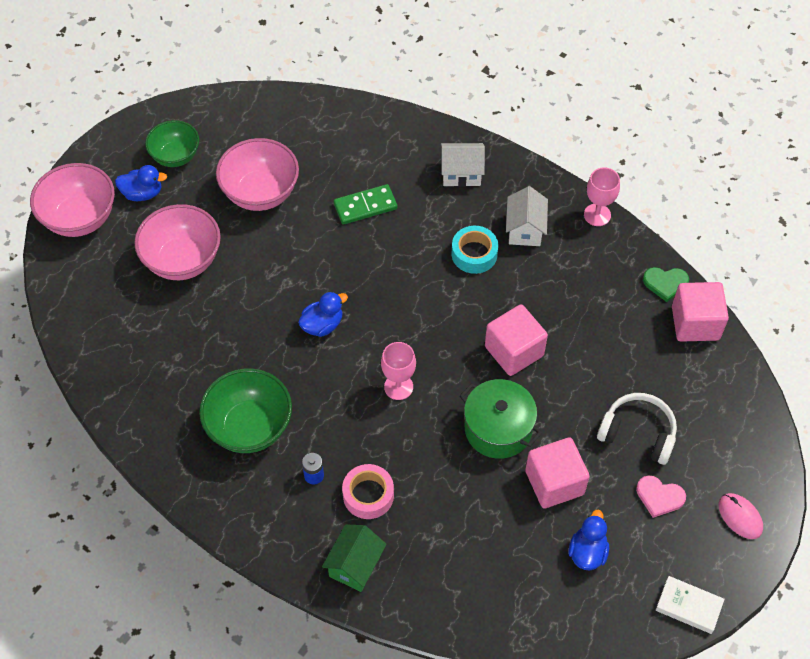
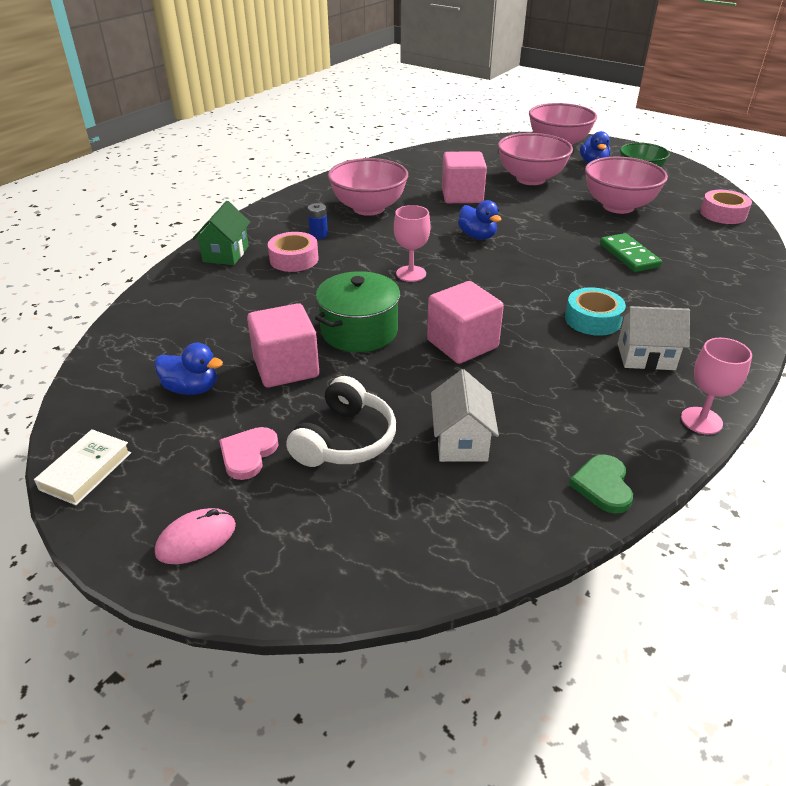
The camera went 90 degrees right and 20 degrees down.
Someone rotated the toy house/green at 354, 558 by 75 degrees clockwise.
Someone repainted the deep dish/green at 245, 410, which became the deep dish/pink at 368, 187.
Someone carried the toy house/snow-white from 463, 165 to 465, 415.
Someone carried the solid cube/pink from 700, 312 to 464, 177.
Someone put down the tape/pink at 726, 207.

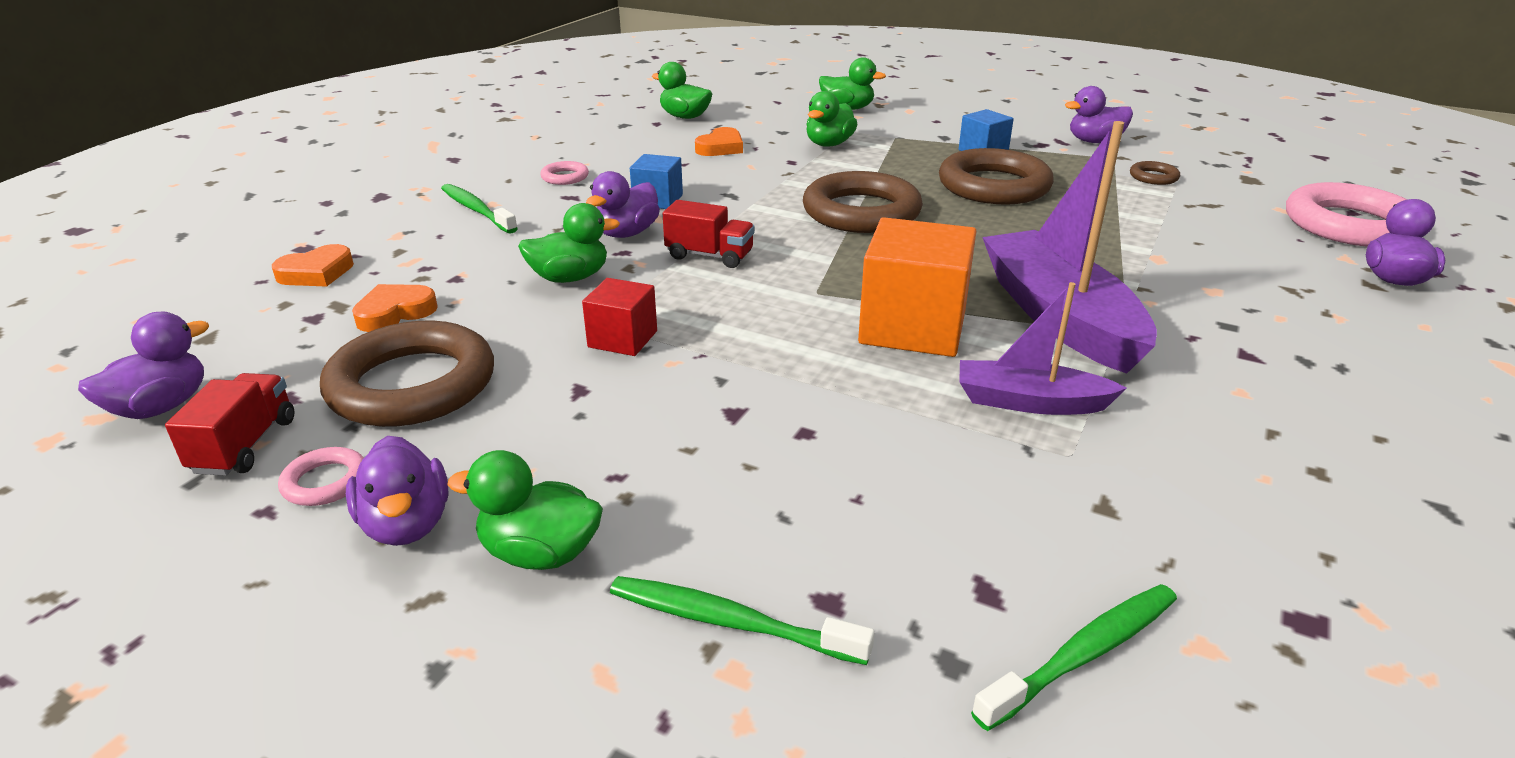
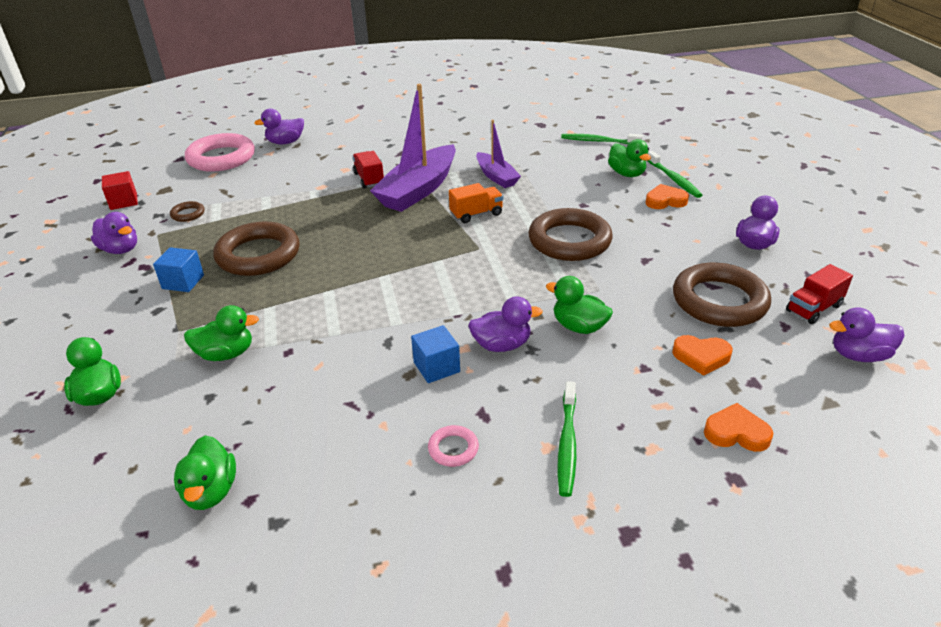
The camera went 130 degrees left and 5 degrees up.
Someone carried the solid cube/crimson from 619, 317 to 120, 190.
Someone carried the toy truck/crimson from 709, 234 to 368, 169.
Someone swapped the solid cube/bright orange at 917, 287 for the toy truck/bright orange at 476, 203.
Someone carried the ring/dark brown from 863, 202 to 570, 234.
Someone carried the rubber duck/green from 525, 510 to 629, 158.
Someone carried the heart/bright orange from 719, 141 to 667, 196.
Someone took away the ring/pink at 320, 476.

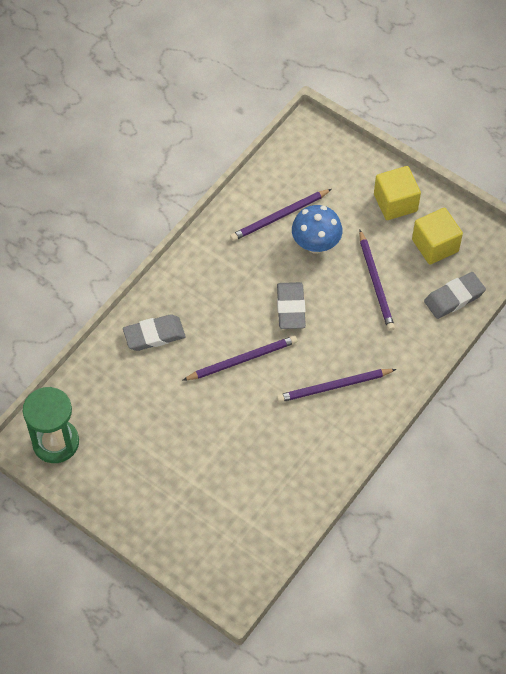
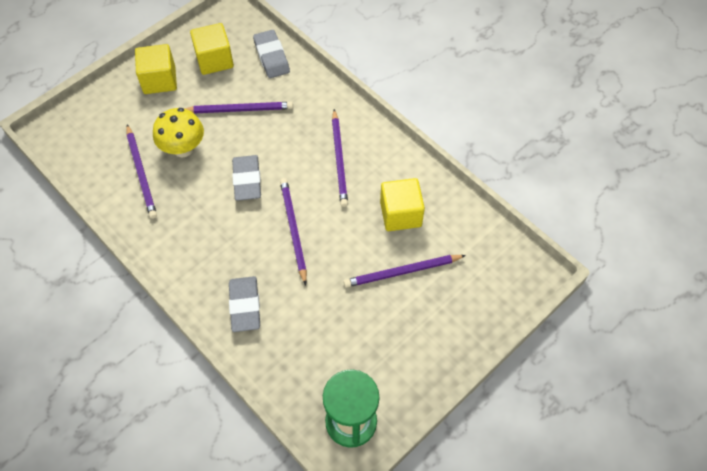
The camera went 80 degrees left and 0 degrees up.
Someone repainted the fungus/royal blue at 317, 229, which became the fungus/bright yellow at 178, 132.
Someone rotated the eraser/ash-grey at 291, 305 by 75 degrees clockwise.
Someone put down the wooden pencil/violet at 405, 271.
Someone put down the solid cube/bright yellow at 402, 204.

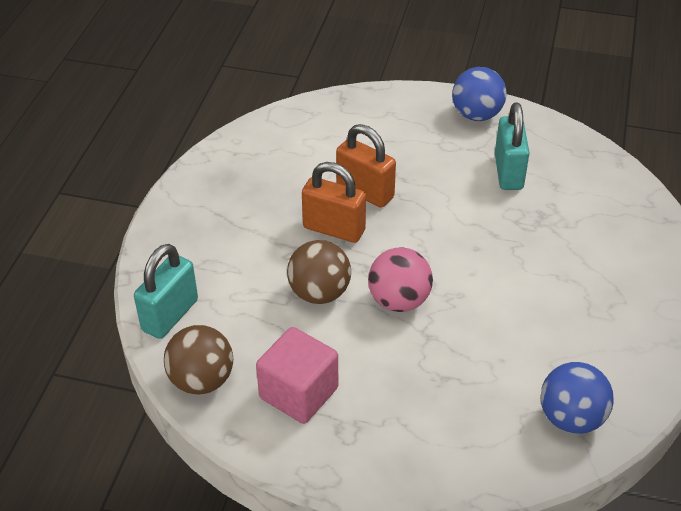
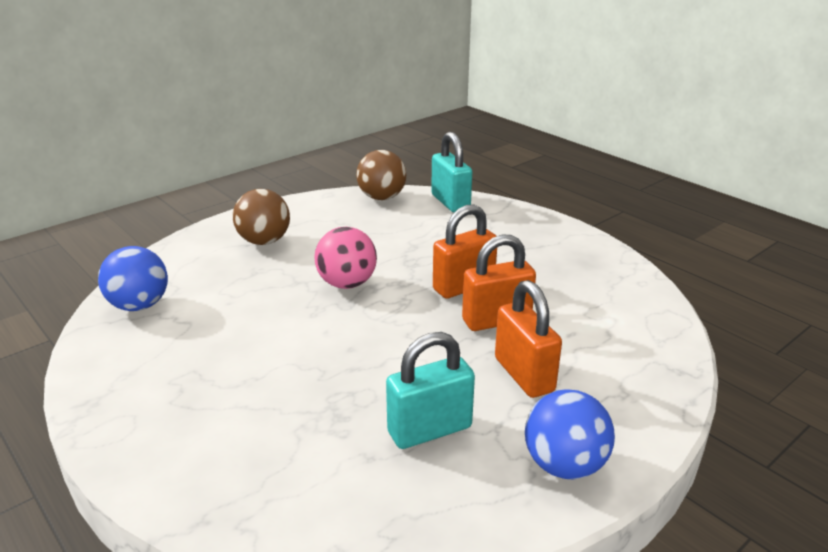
The camera went 125 degrees right and 15 degrees down.
Someone carried the sphere/dark brown from 319, 272 to 261, 217.
Someone rotated the padlock/turquoise at 512, 146 by 60 degrees counterclockwise.
Someone put down the padlock/bright orange at 528, 339.
Someone took away the solid cube/pink at 297, 375.

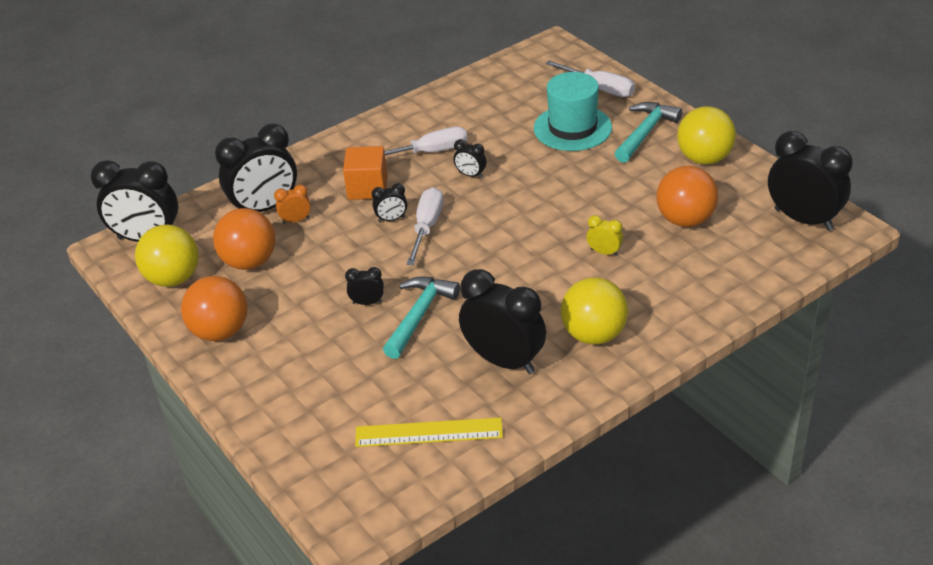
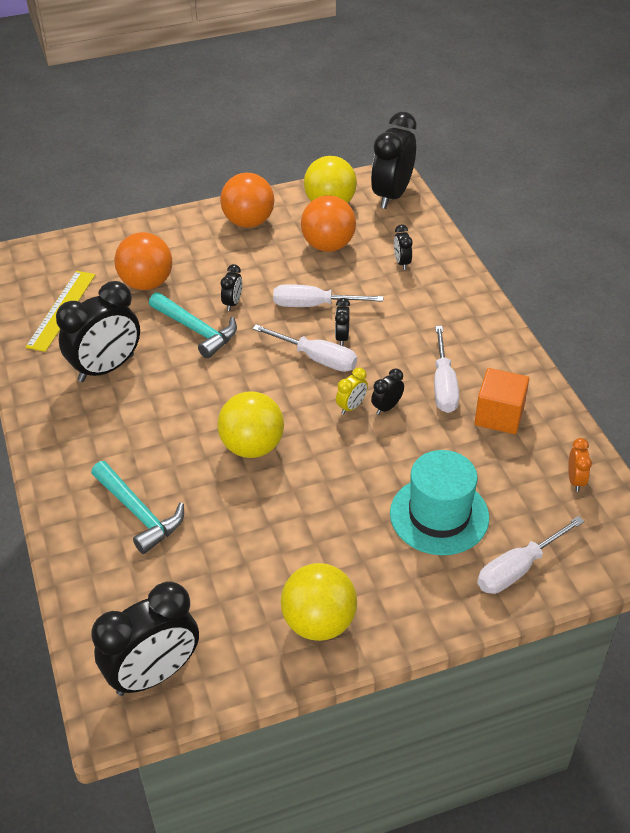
The camera went 105 degrees right and 5 degrees up.
Someone carried the carpenter's hammer/turquoise from 648, 132 to 137, 507.
Someone carried the sphere/bright orange from 687, 196 to 143, 261.
Someone carried the sphere/bright yellow from 594, 311 to 250, 424.
Someone put down the hand screwdriver/snow-white at 328, 295.
Someone carried the bedside clock/bright yellow from 605, 235 to 352, 391.
Someone scaled the bedside clock/jet-black at 256, 168 by 0.45.
Someone carried the solid cube/bright orange from 365, 173 to 502, 401.
Someone carried the bedside clock/bright orange from 292, 204 to 580, 465.

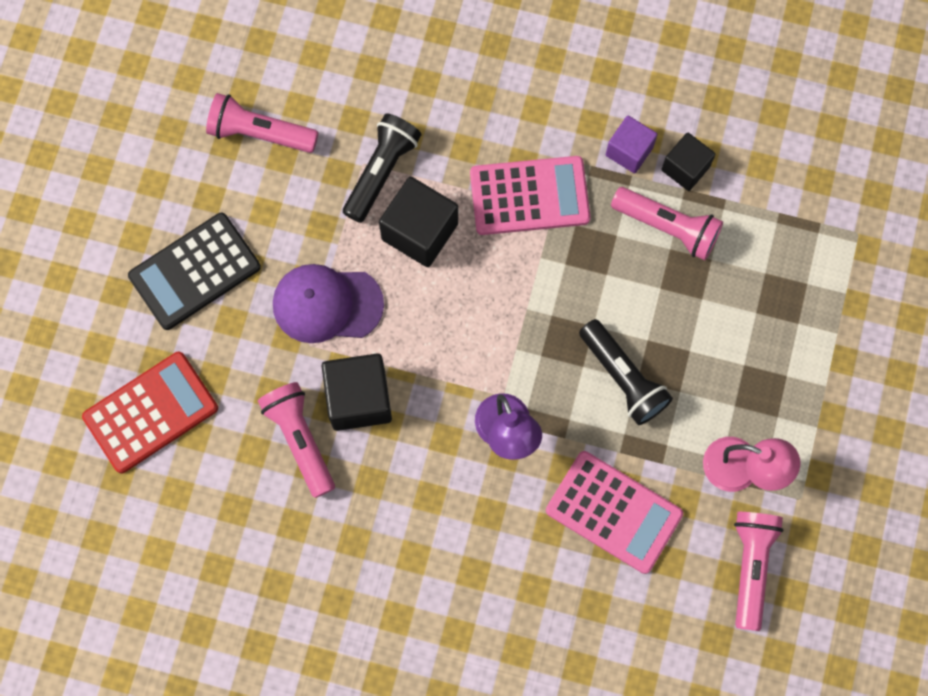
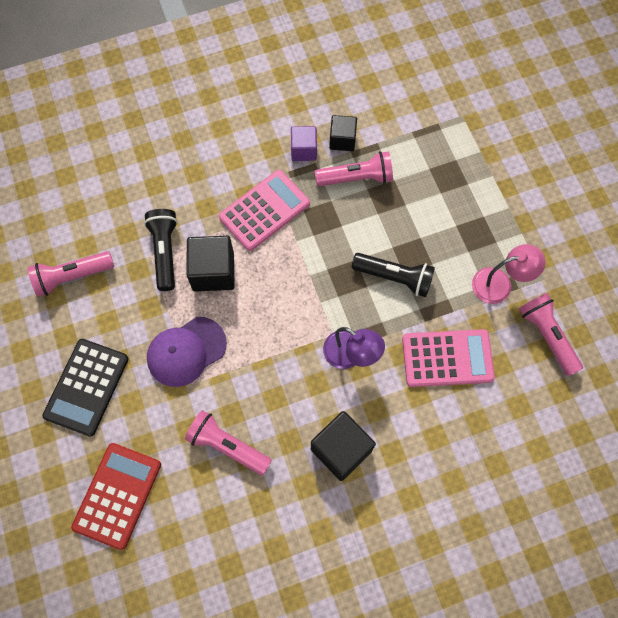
The camera went 35 degrees left and 5 degrees down.
Someone carried the solid cube/jet-black from 357, 392 to 343, 446.

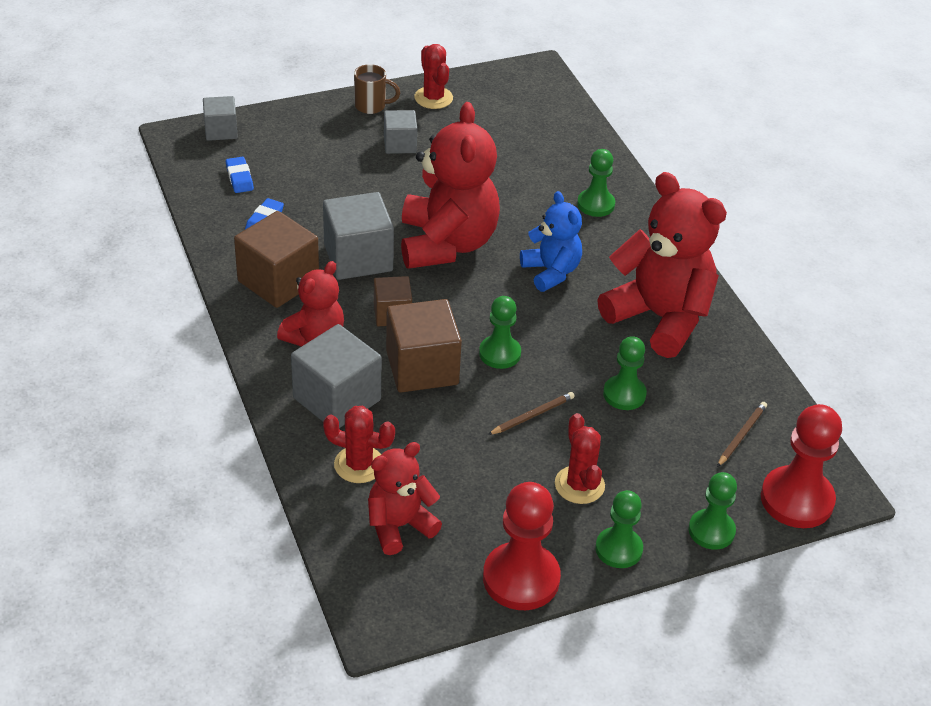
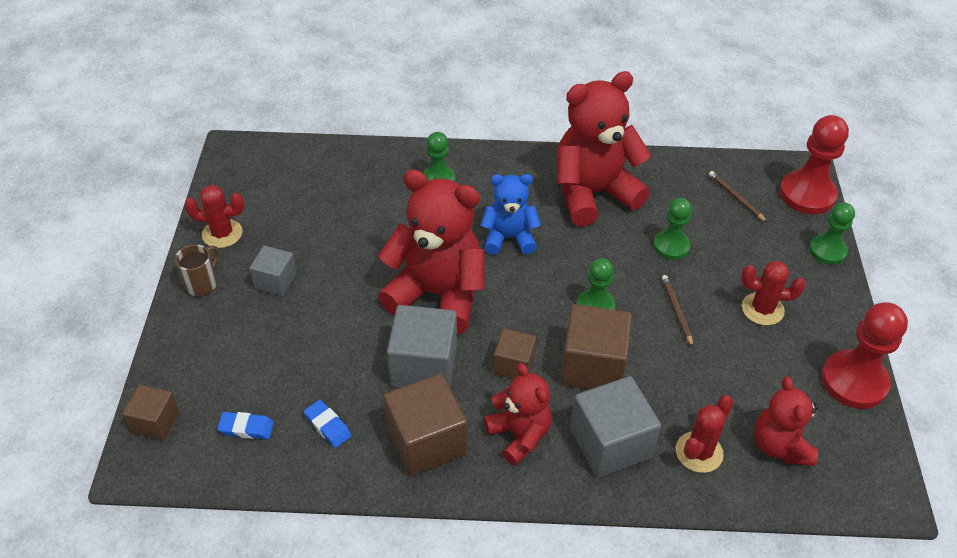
The camera went 65 degrees left and 5 degrees up.
Someone repainted the solid cube/ash-grey at 220, 118, which became the solid cube/dark brown at 150, 412.
Someone took away the chess pawn/green at 619, 529.

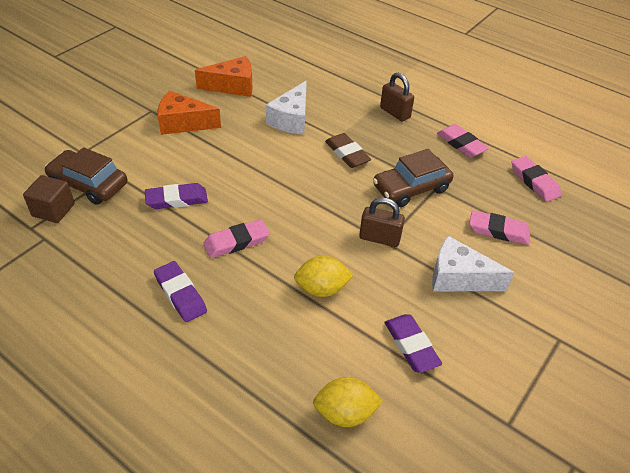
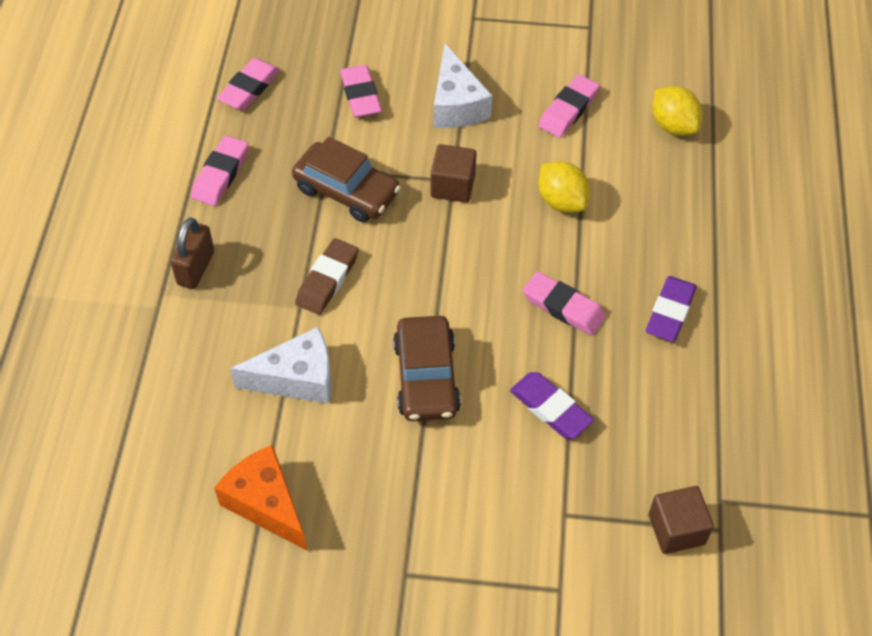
The camera went 120 degrees left and 10 degrees up.
Someone carried the automobile/dark brown from 85, 176 to 427, 368.
Someone swapped the padlock/dark brown at 382, 222 for the solid cube/dark brown at 453, 173.
Someone repainted the eraser/violet at 413, 343, which became the eraser/pink at 569, 106.
Someone took away the cheese wedge/bright orange at 189, 113.

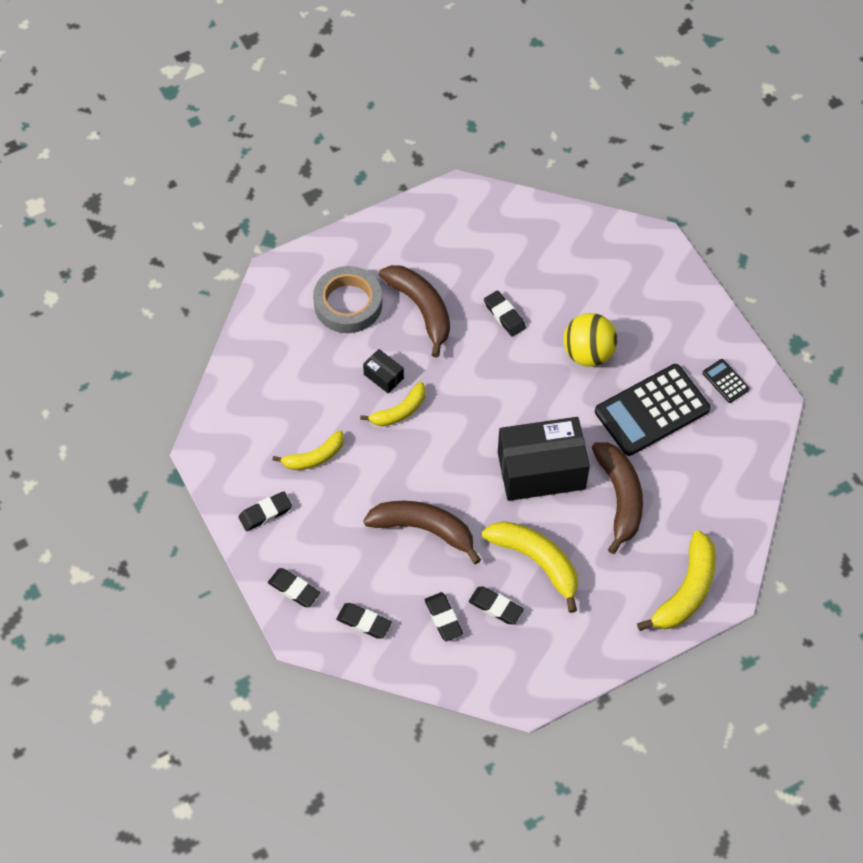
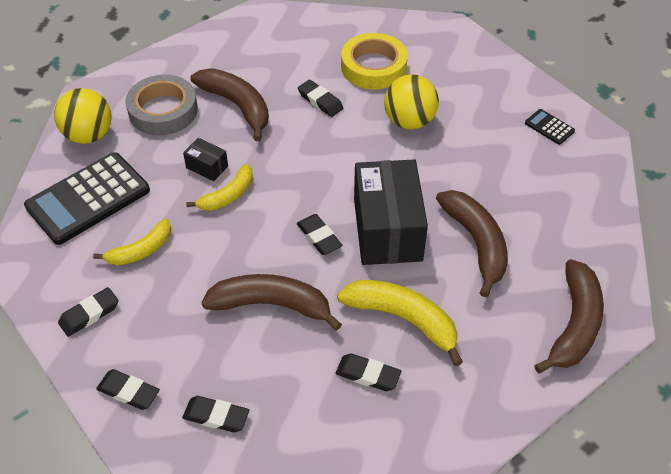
The camera went 10 degrees left and 10 degrees down.
Someone carried the calculator/jet-black from 652, 410 to 87, 198.
Someone put down the sphere/bright yellow at 83, 116.
Someone carried the eraser/jet-black from 444, 616 to 319, 234.
Someone put down the tape/bright yellow at 374, 61.
Someone rotated the parcel/jet-black at 544, 459 by 75 degrees counterclockwise.
Someone repainted the banana/bright yellow at 676, 580, which became the banana/dark brown at 569, 316.

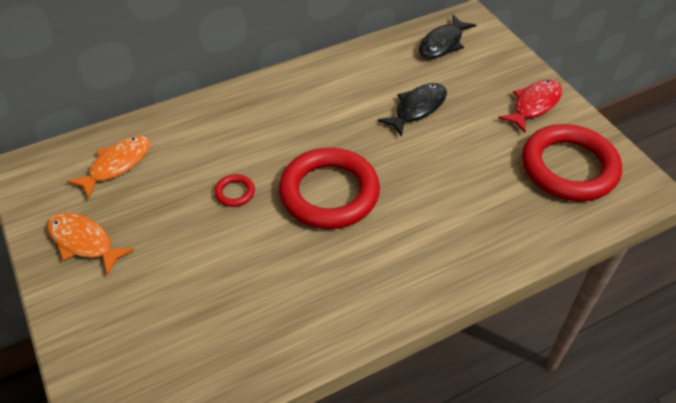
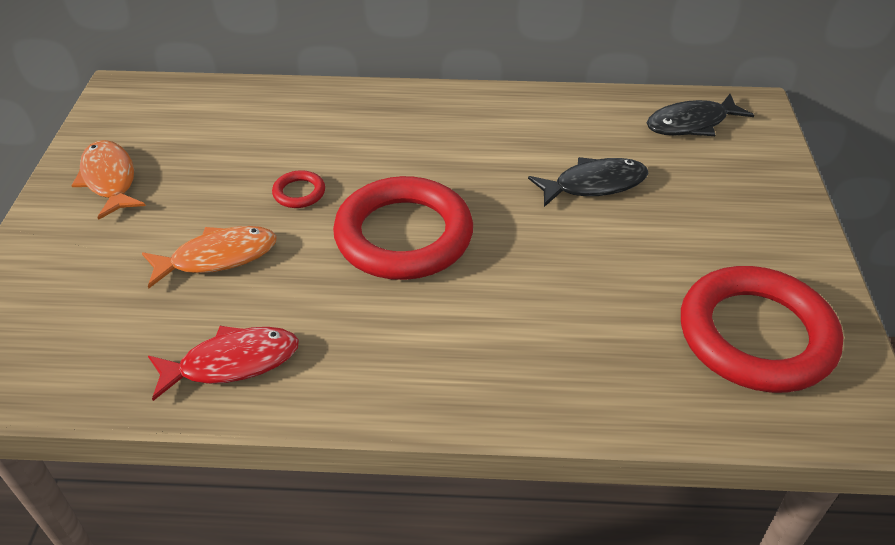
The camera went 30 degrees right and 5 degrees down.
Someone carried the fish/bright orange from 109, 167 to 209, 257.
Someone carried the fish/crimson from 530, 106 to 223, 363.

